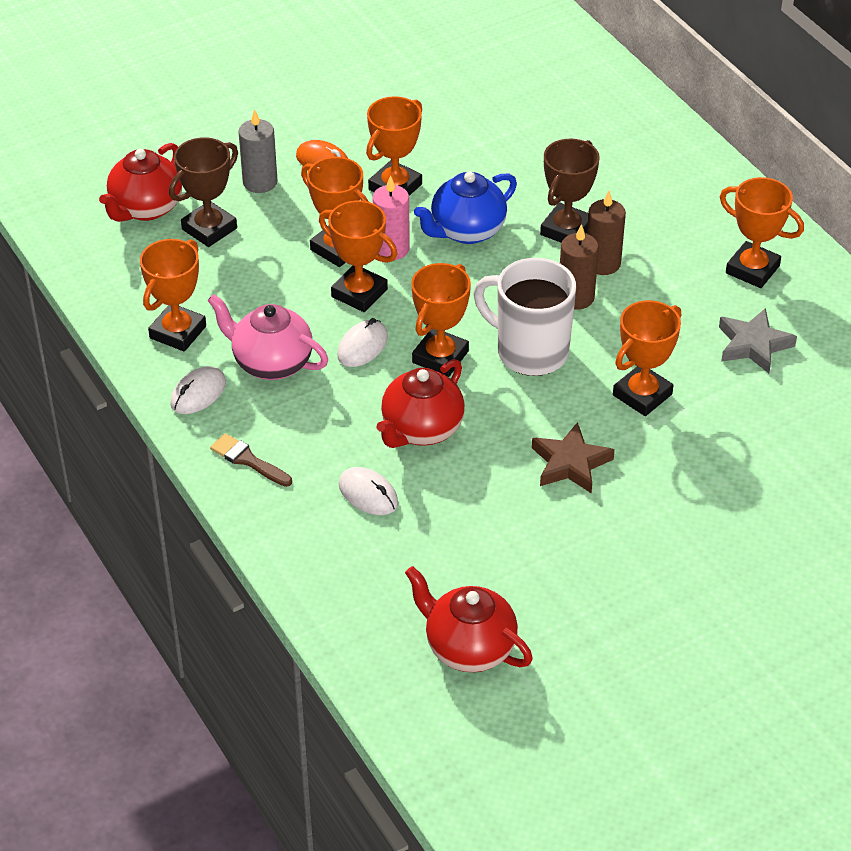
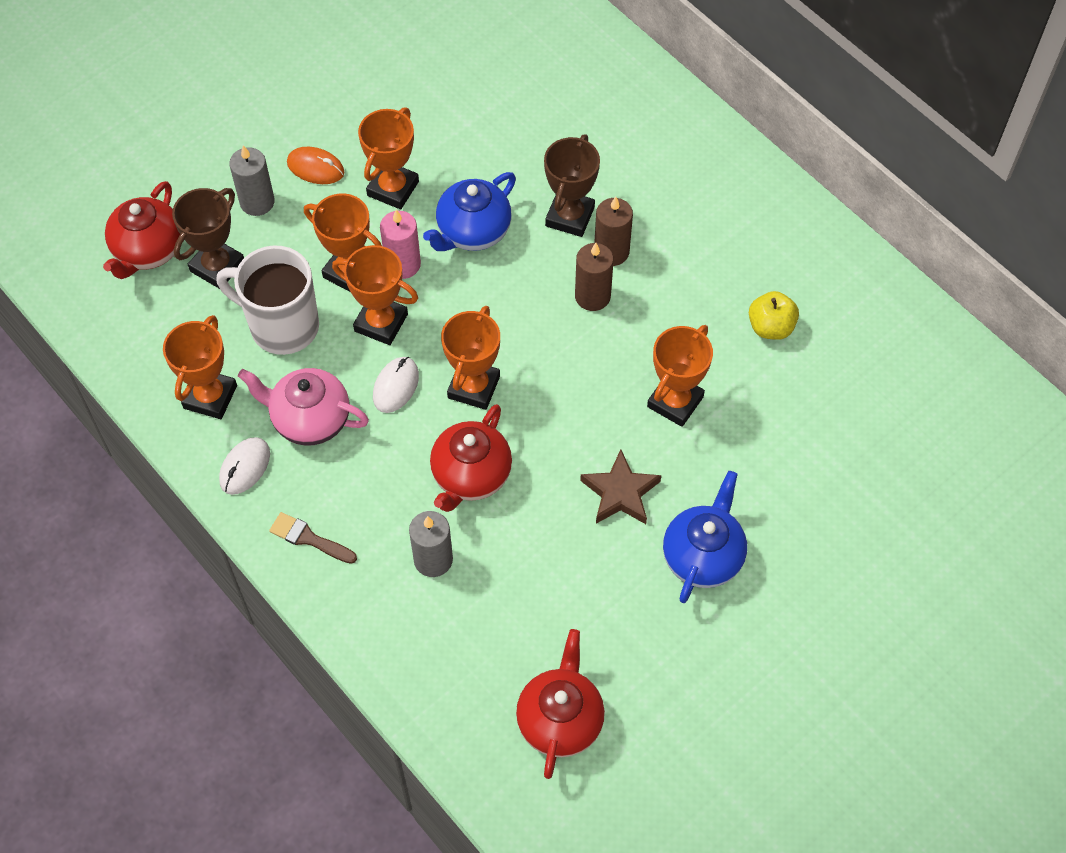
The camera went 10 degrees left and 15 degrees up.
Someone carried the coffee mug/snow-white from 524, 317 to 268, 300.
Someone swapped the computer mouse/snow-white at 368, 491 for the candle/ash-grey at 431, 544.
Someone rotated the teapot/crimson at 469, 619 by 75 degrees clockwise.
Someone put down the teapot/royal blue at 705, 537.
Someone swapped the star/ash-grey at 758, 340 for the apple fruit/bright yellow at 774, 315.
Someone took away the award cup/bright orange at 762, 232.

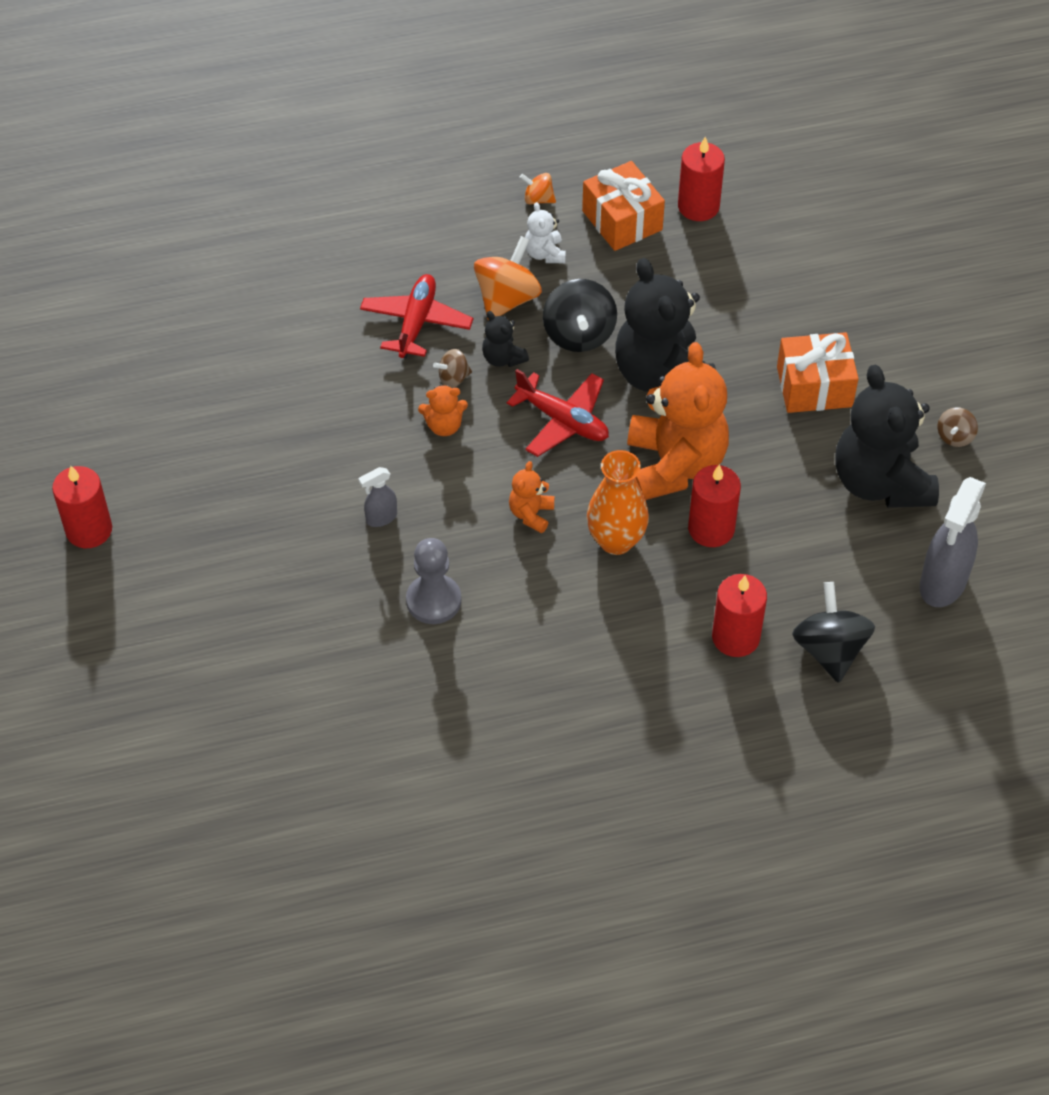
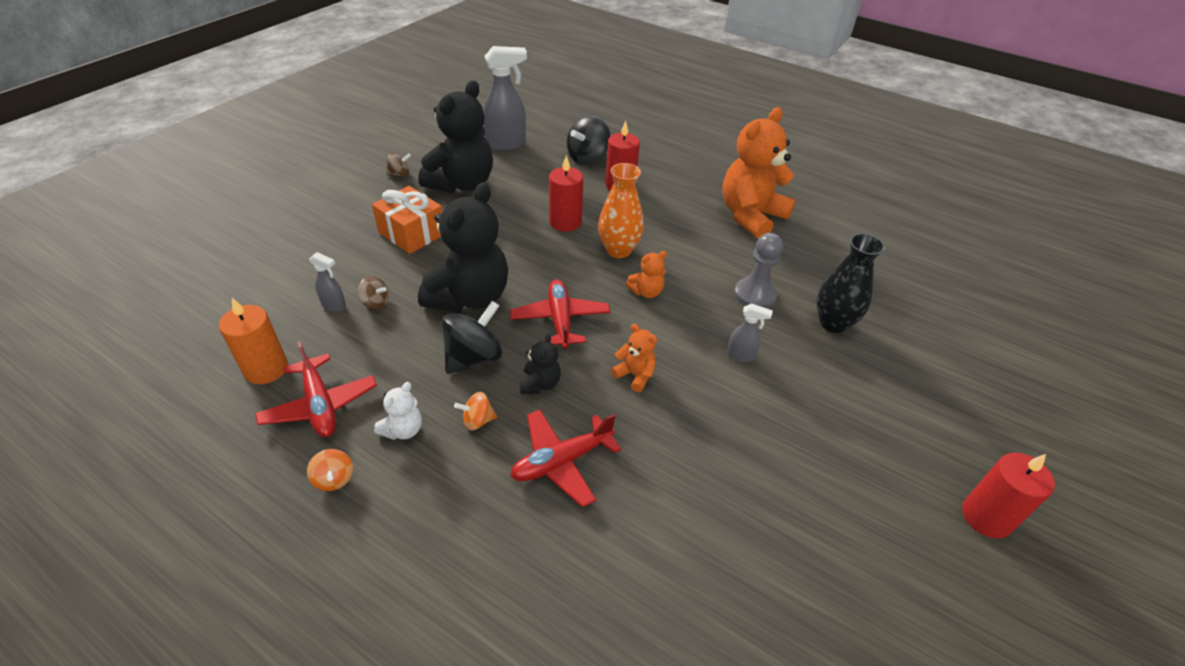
The camera went 135 degrees left and 10 degrees down.
Someone repainted the candle/crimson at 701, 179, which became the candle/bright orange at 253, 341.
Someone swapped the gift/bright orange at 623, 206 for the aeroplane/crimson at 316, 389.
Someone put down the spray cleaner/ash-grey at 327, 282.
Someone carried the toy top/dark brown from 452, 368 to 373, 293.
Someone scaled the toy top/bright orange at 508, 278 by 0.52.
Someone carried the teddy bear/bright orange from 678, 421 to 759, 173.
Someone put down the vase/jet-black at 851, 283.

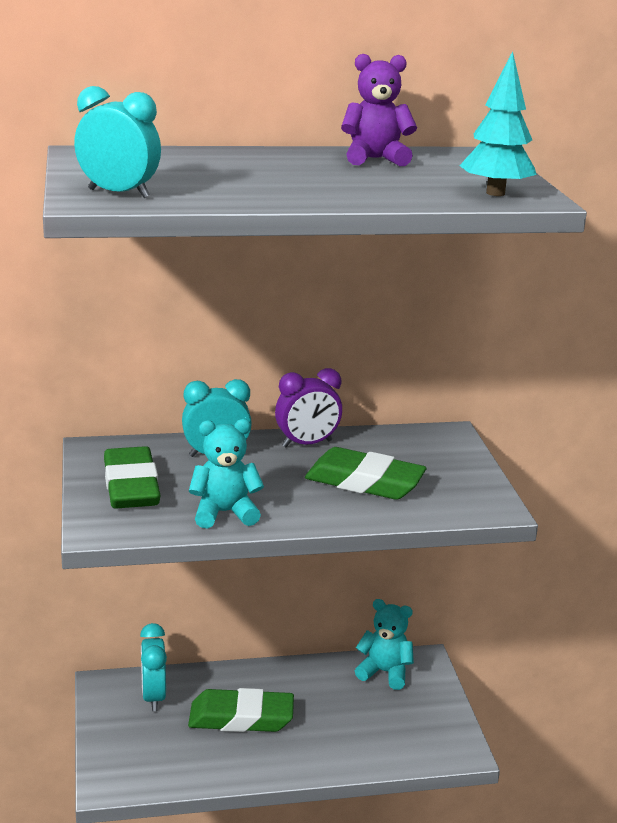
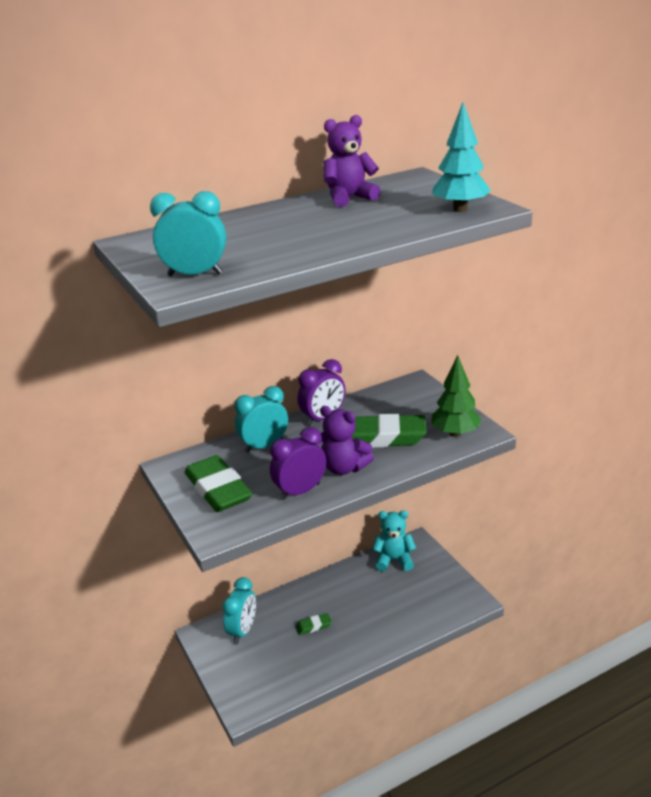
The camera went 15 degrees left and 5 degrees up.
Someone rotated the bedside clock/turquoise at 153, 667 by 135 degrees counterclockwise.
Someone swapped the teddy bear/turquoise at 226, 473 for the bedside clock/violet at 298, 463.
Someone scaled the eraser/green at 241, 710 by 0.45.
Someone put down the teddy bear/violet at 347, 440.
Someone put down the fir tree/green at 457, 396.

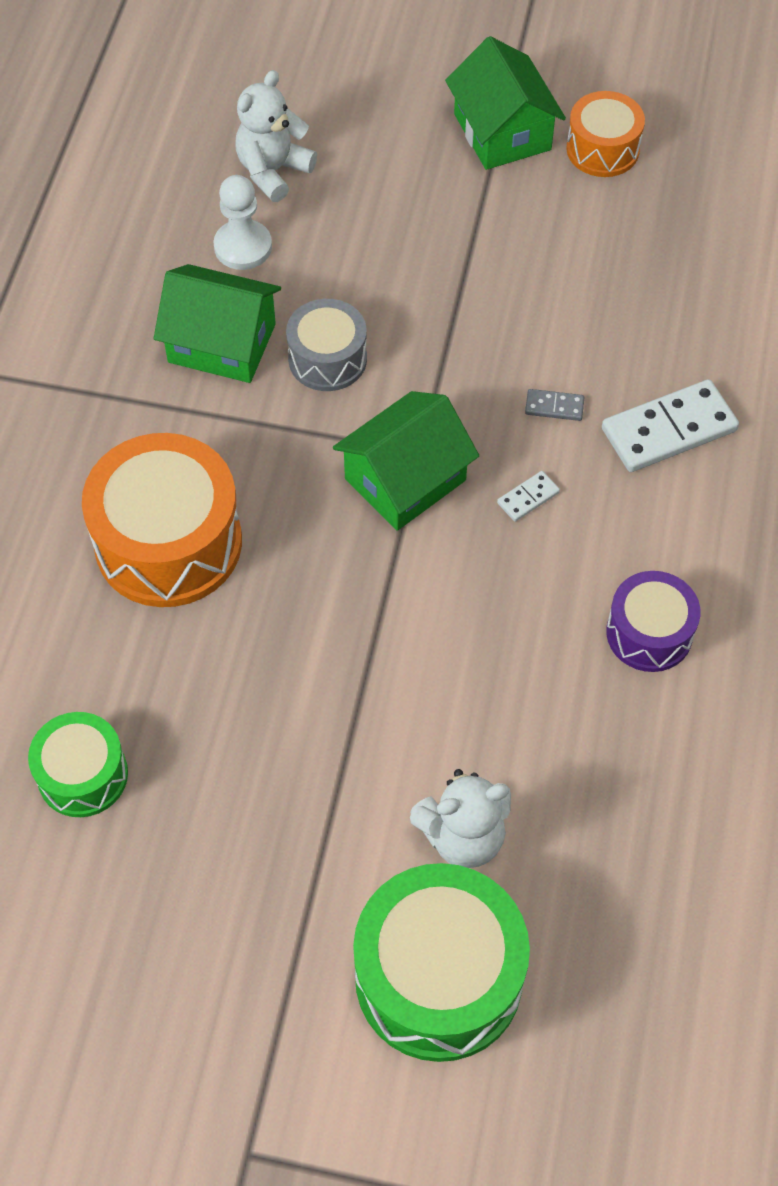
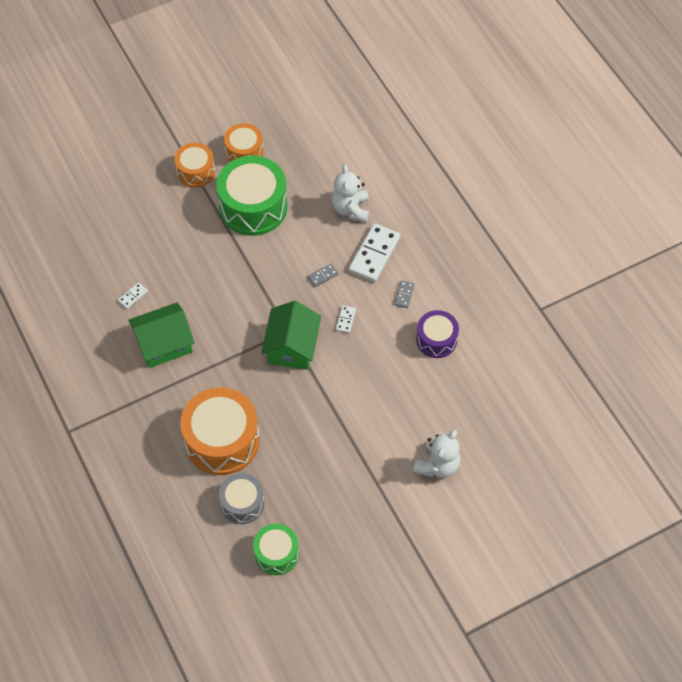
The camera went 40 degrees left and 0 degrees up.
Someone swapped the chess pawn/snow-white at 242, 222 for the domino piece/snow-white at 133, 295.
Someone swapped the toy house/green at 505, 103 for the toy drum/bright orange at 195, 165.
Someone carried the toy drum/green from 441, 962 to 251, 196.
Someone carried the toy drum/ash-grey from 326, 345 to 242, 498.
Someone carried the teddy bear/snow-white from 276, 136 to 350, 193.
Someone put down the domino piece/ash-grey at 404, 294.

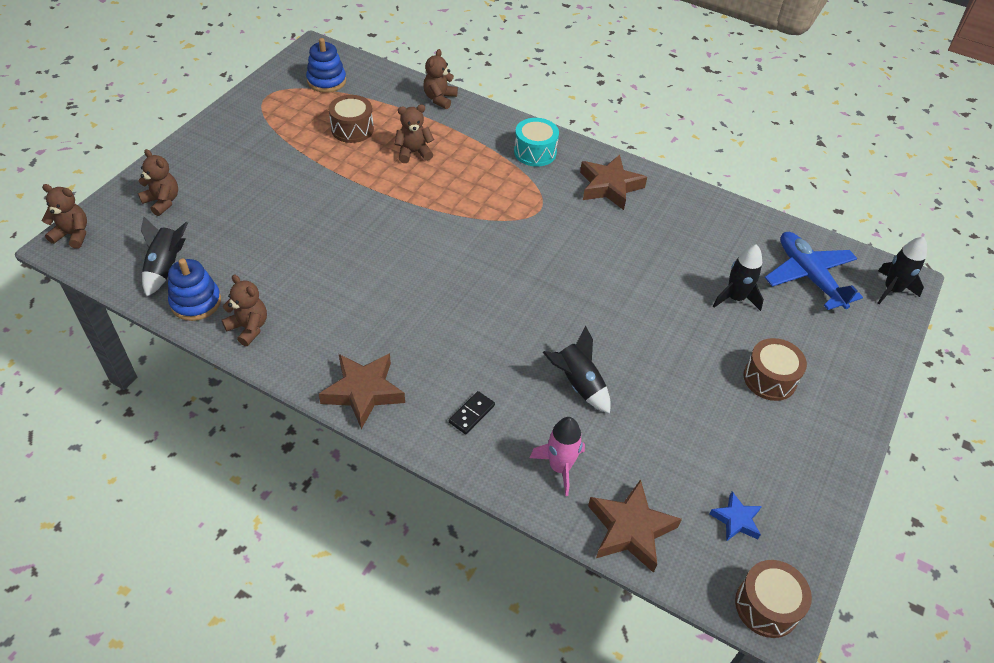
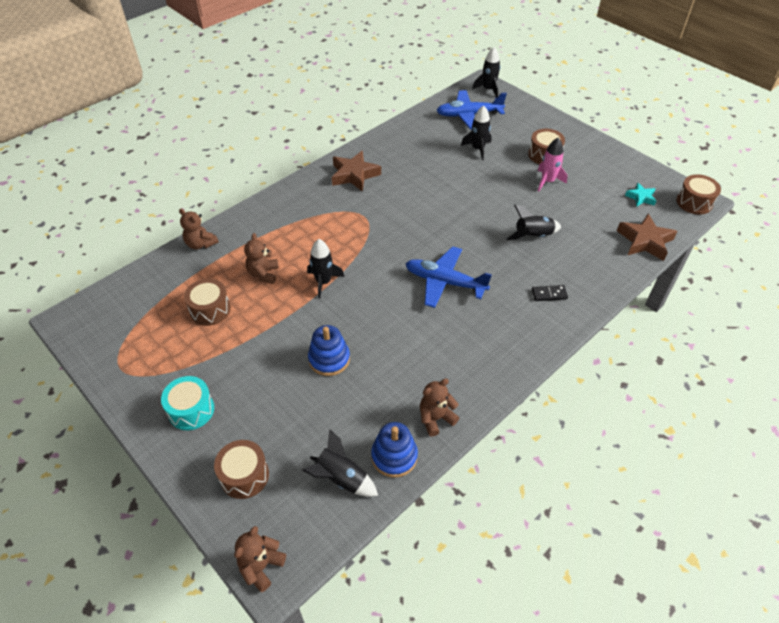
The camera went 70 degrees left and 0 degrees up.
Someone carried the toy drum/turquoise from 536, 142 to 187, 403.
Someone swapped the teddy bear/dark brown at 158, 182 for the toy drum/dark brown at 241, 469.
Someone put down the rocket/jet-black at 325, 269.
Someone carried the ring stacker/royal blue from 326, 65 to 329, 350.
Someone put down the aeroplane/royal blue at 449, 277.
Someone rotated the domino piece/jet-black at 472, 412 by 60 degrees counterclockwise.
Someone carried the rocket/pink from 557, 456 to 552, 164.
Someone repainted the star/royal blue at 736, 516, which became the star/turquoise at 640, 195.
Someone took away the star/dark brown at 362, 391.

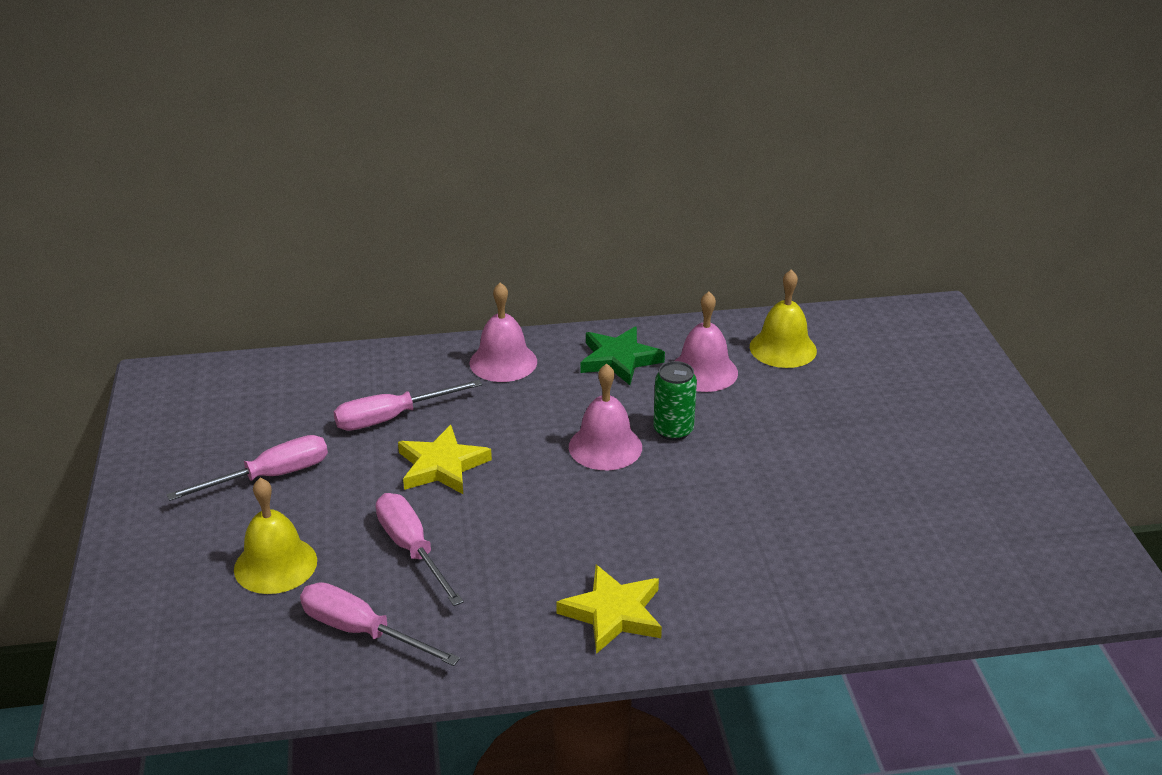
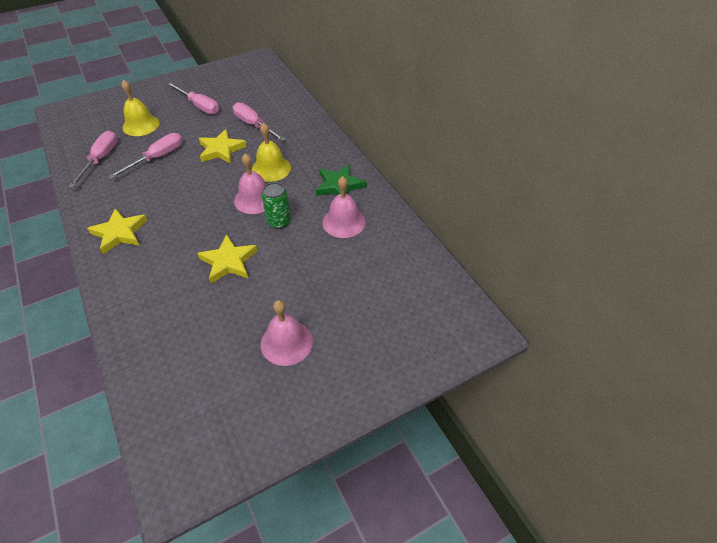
The camera went 70 degrees right and 15 degrees up.
Someone put down the star/bright yellow at 227, 258.
Someone carried the school bell/bright yellow from 783, 318 to 271, 152.
Someone carried the school bell/pink from 503, 332 to 287, 333.

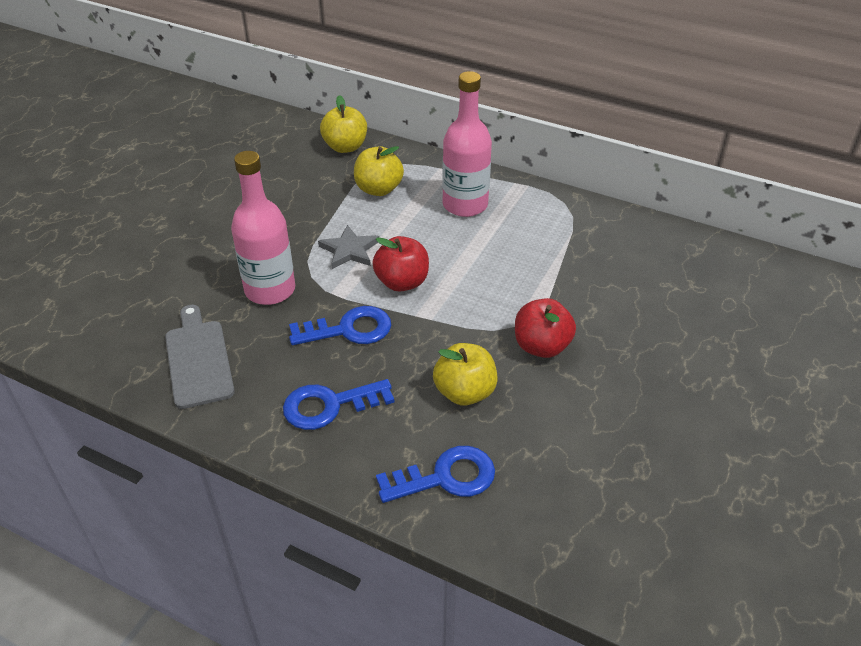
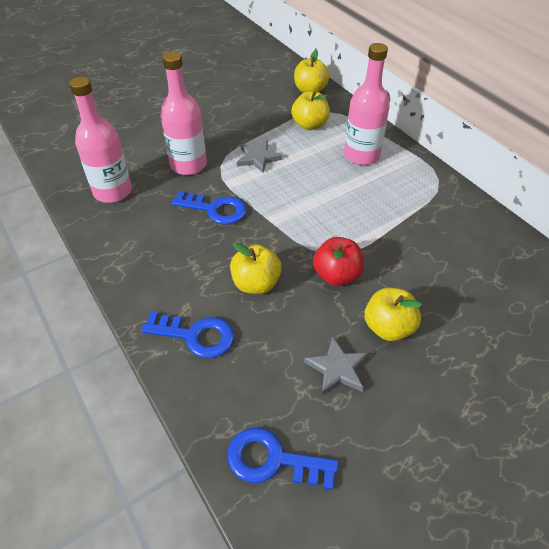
The camera went 30 degrees right and 5 degrees up.
Someone swapped the bread board/ash-grey at 200, 357 for the drink bottle/pink at 100, 140.
Someone carried the key/royal blue from 338, 404 to 282, 458.
Someone put down the star/ash-grey at 336, 366.
Someone put down the apple fruit/bright yellow at 393, 314.
Someone took away the apple fruit/crimson at 400, 264.

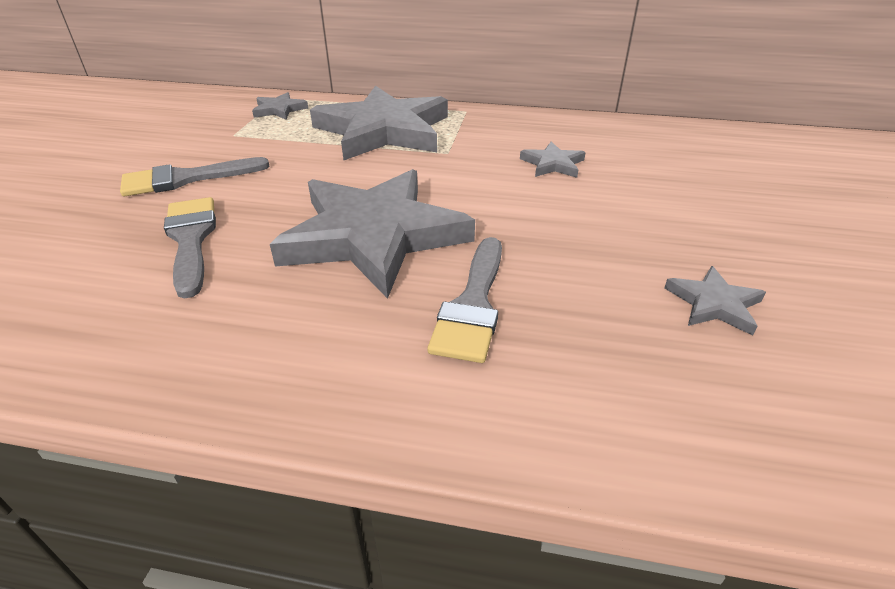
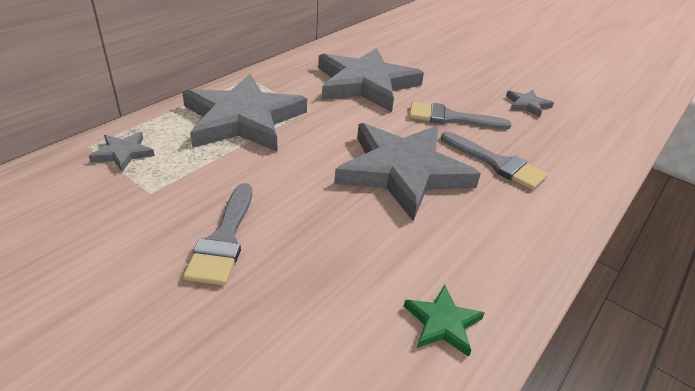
The camera went 65 degrees left and 0 degrees up.
Someone scaled the star/ash-grey at 553, 160 by 2.39.
Someone put down the star/green at 444, 321.
Someone carried the paintbrush/ash-grey from 190, 248 to 460, 115.

